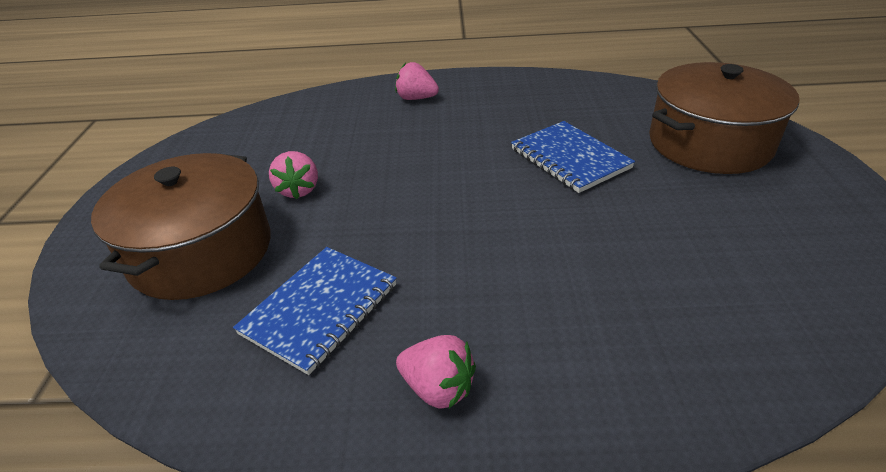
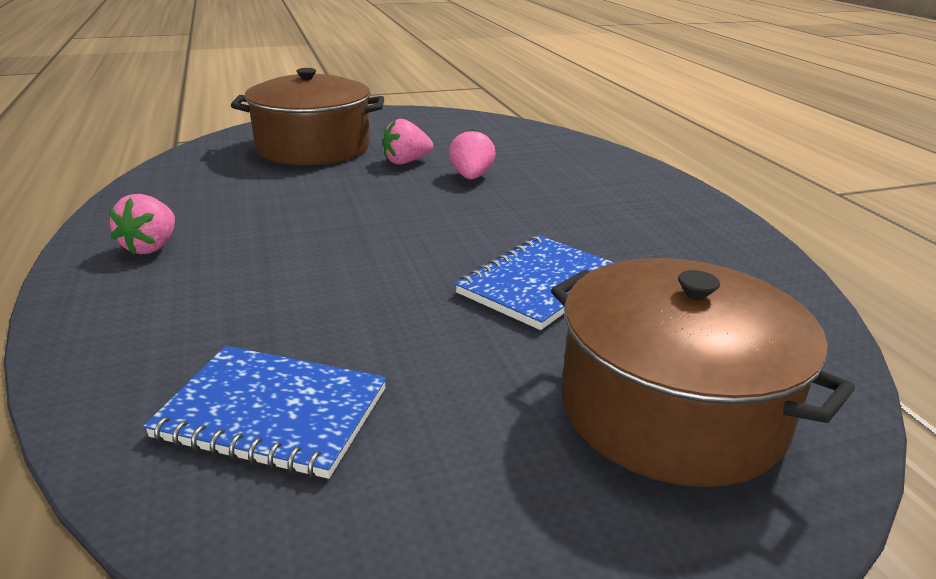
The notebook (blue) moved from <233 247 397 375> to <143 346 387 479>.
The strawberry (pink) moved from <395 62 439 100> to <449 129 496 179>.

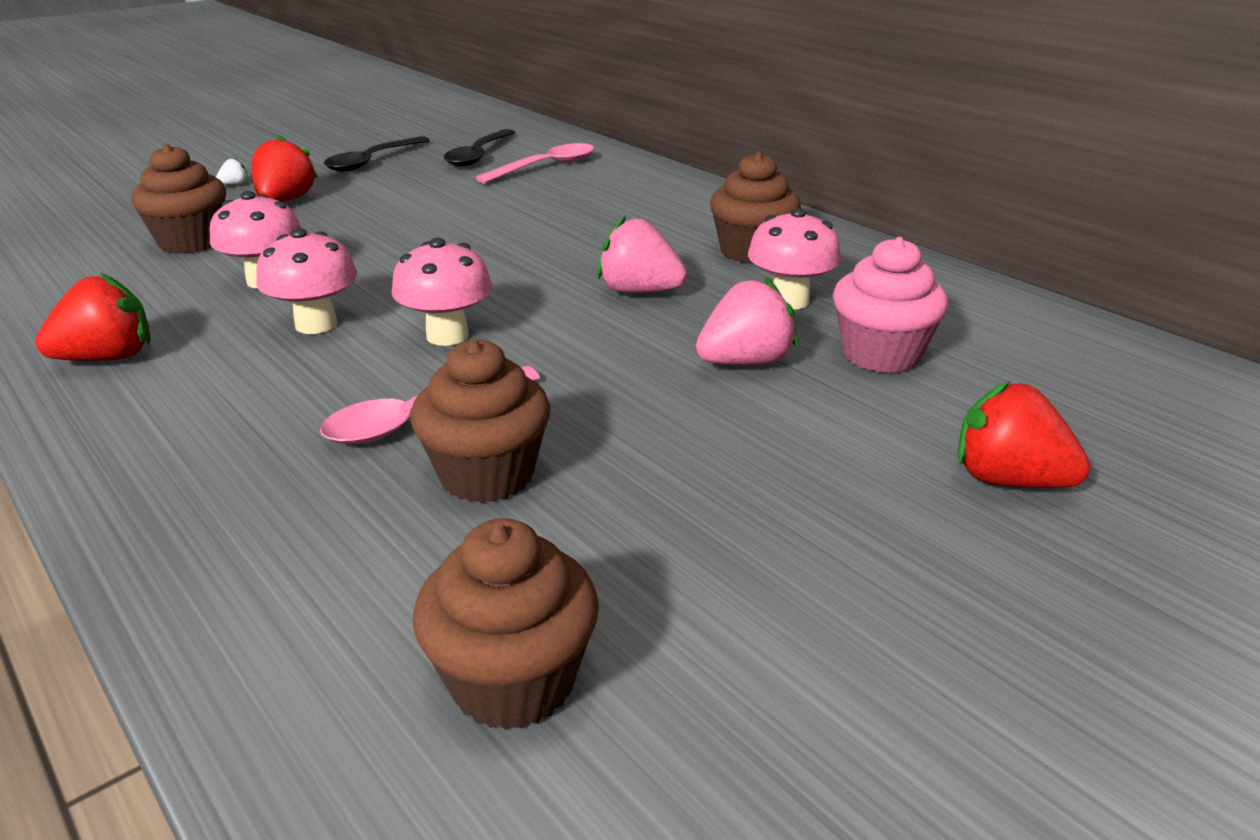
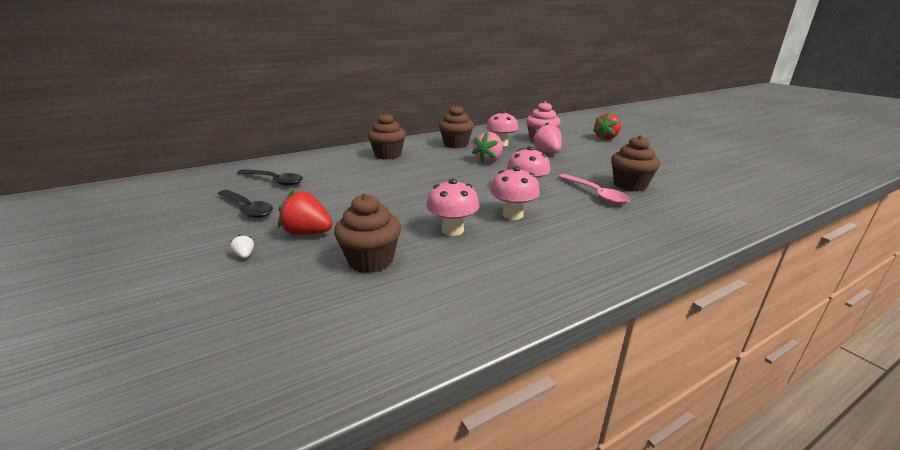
The cupcake (brown) moved from <413 518 599 730> to <368 113 406 159>.
The strawberry (red) at <35 273 151 361> disappeared.
The spoon (pink) at <476 143 594 183> disappeared.

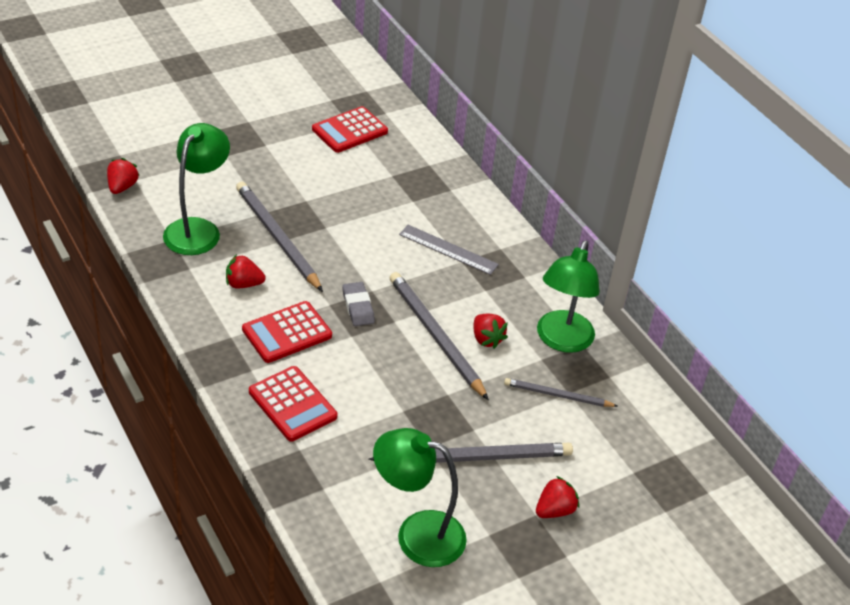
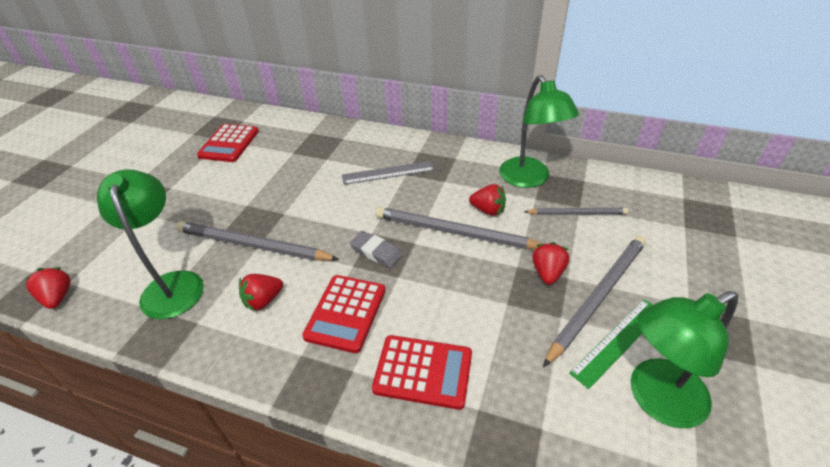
The pencil (grey) at <504 378 618 407> turned 150 degrees counterclockwise.
The strawberry (red) moved from <536 476 579 518> to <532 242 569 285>.
The ruler (green) at <569 299 653 389> appeared.

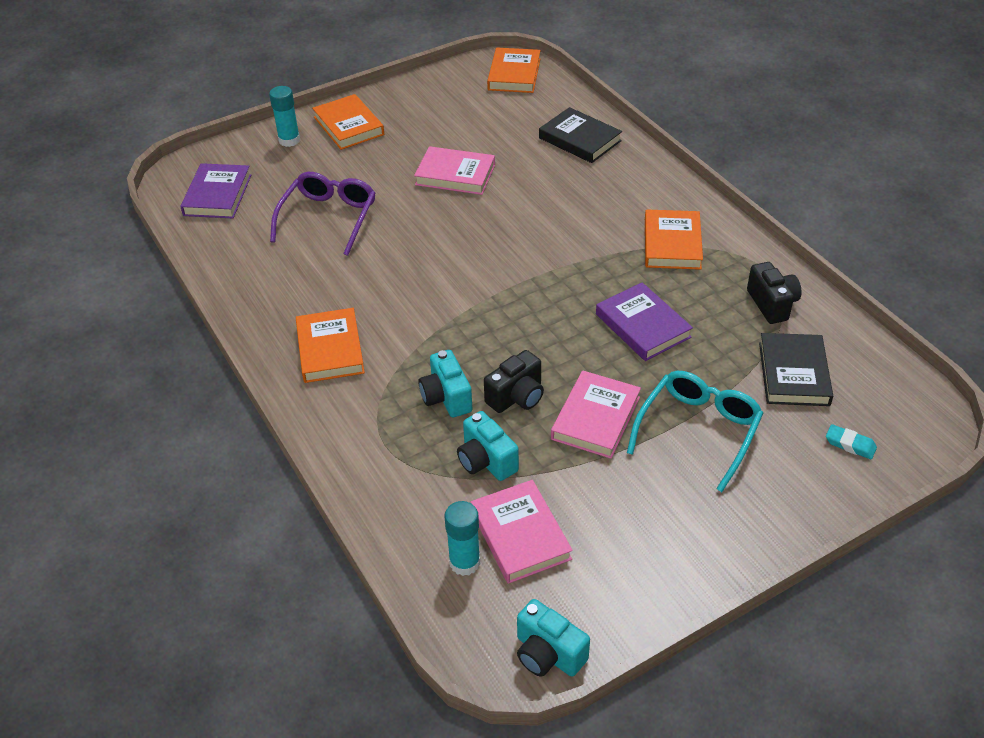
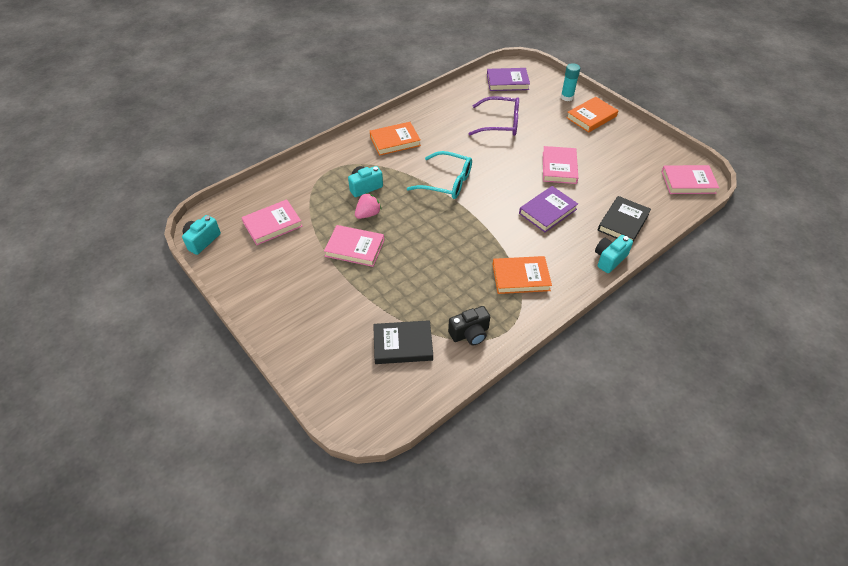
The camera (black) at <484 350 544 413> was replaced by the strawberry (pink) at <355 193 382 219>.
The glasses (turquoise) moved from <627 371 763 492> to <407 151 472 199>.
The book (purple) moved from <596 282 693 361> to <519 186 578 232>.
The camera (turquoise) moved from <457 411 519 481> to <595 235 633 273>.
The book (orange) at <487 48 541 93> became the book (pink) at <662 165 719 194>.
The glue stick (turquoise) at <445 501 480 576> disappeared.
The eraser (turquoise) at <826 424 877 459> disappeared.

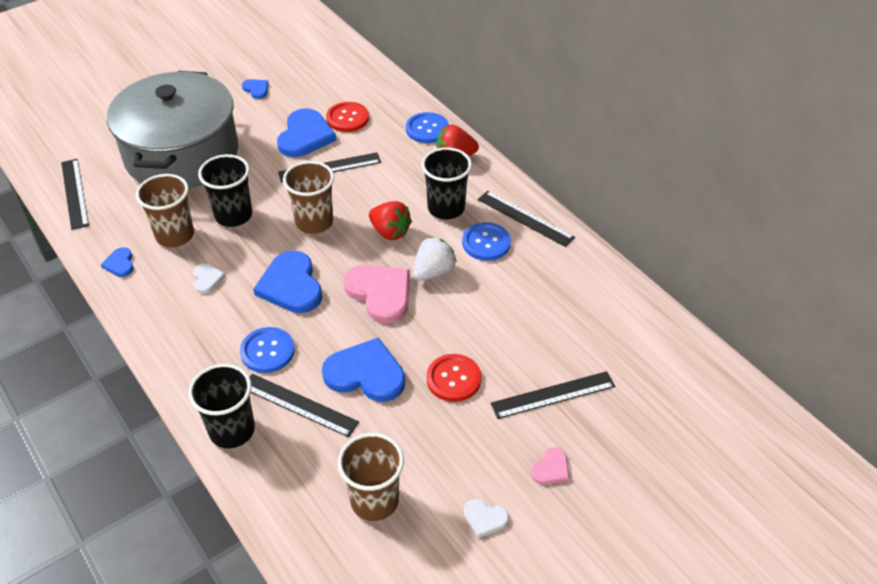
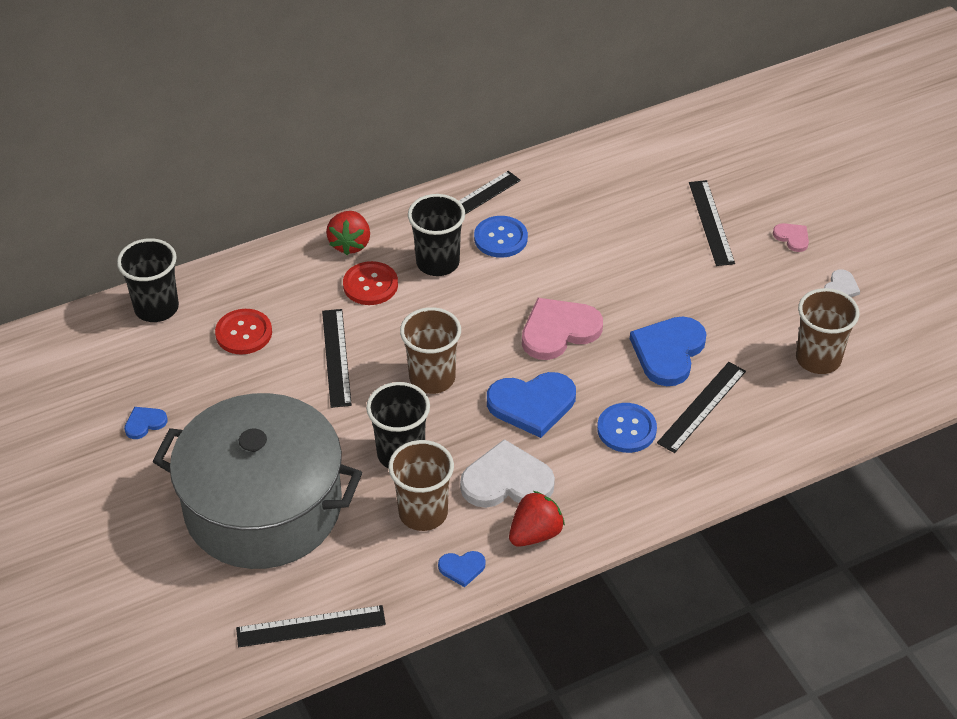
The cup (black) moved from <188 364 255 448> to <117 238 179 322>.
The button (red) moved from <427 354 481 402> to <343 261 398 305>.
The heart (white) at <193 263 226 294> changed to 2.05 times the size.
The strawberry (red) moved from <369 201 412 240> to <509 491 565 547>.
The heart (blue) at <277 108 336 157> disappeared.
The button (blue) at <406 112 449 143> disappeared.
The strawberry (white) at <413 236 457 281> disappeared.

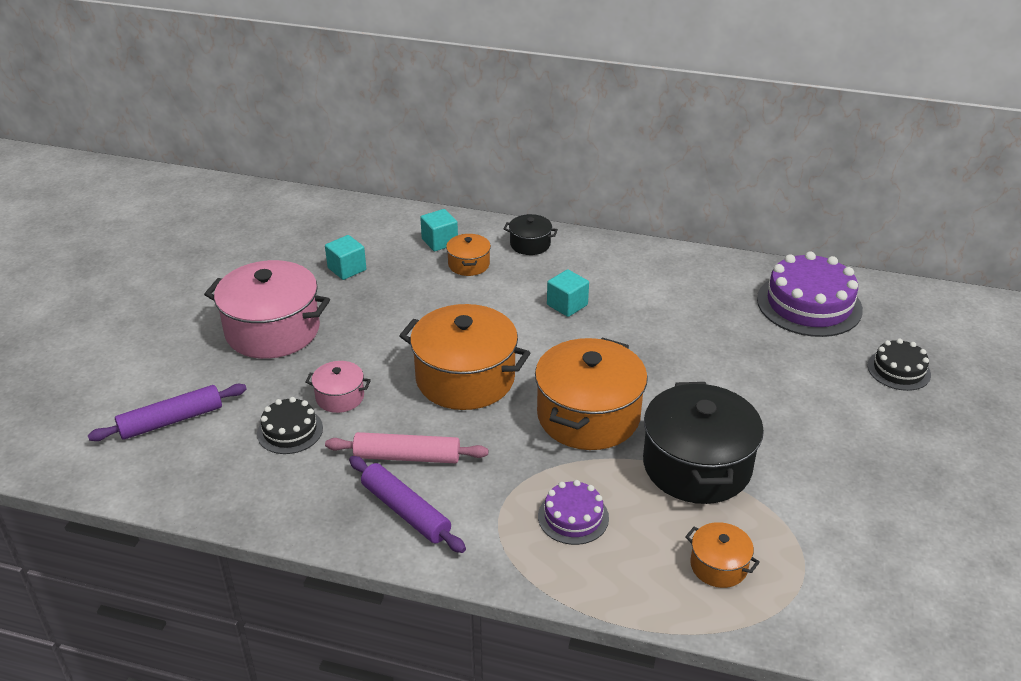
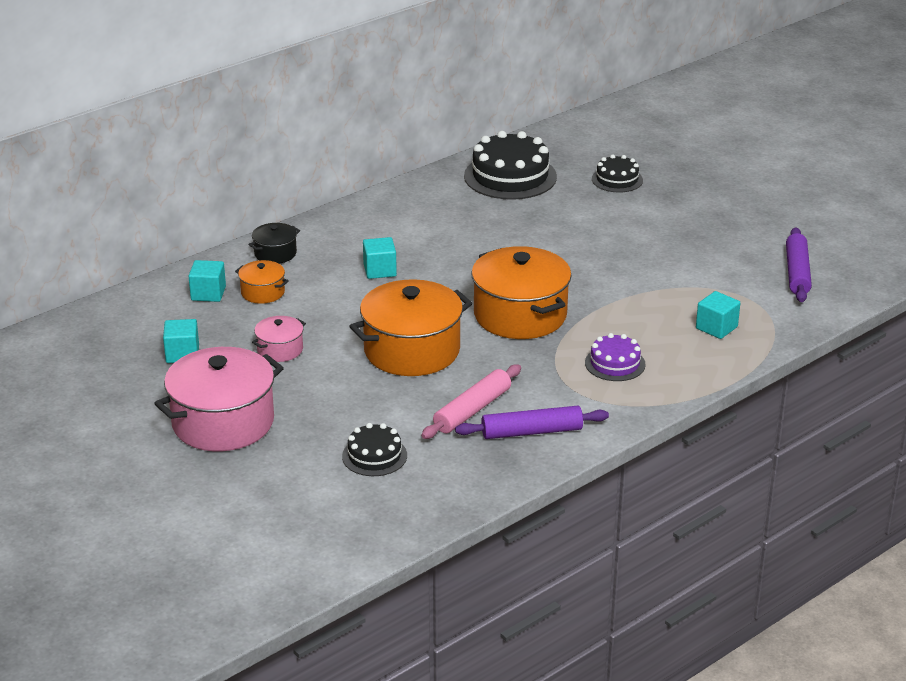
The pot (pink) moved from <305 361 371 413> to <252 316 306 362>.
The cake (purple) at <757 251 863 337> became the cake (black) at <464 131 557 200>.
The pot (orange) at <685 522 760 588> was replaced by the cube (turquoise) at <696 291 740 339>.
The rolling pin (purple) moved from <88 384 247 441> to <786 227 812 302>.
The pot (black) at <643 382 764 504> disappeared.

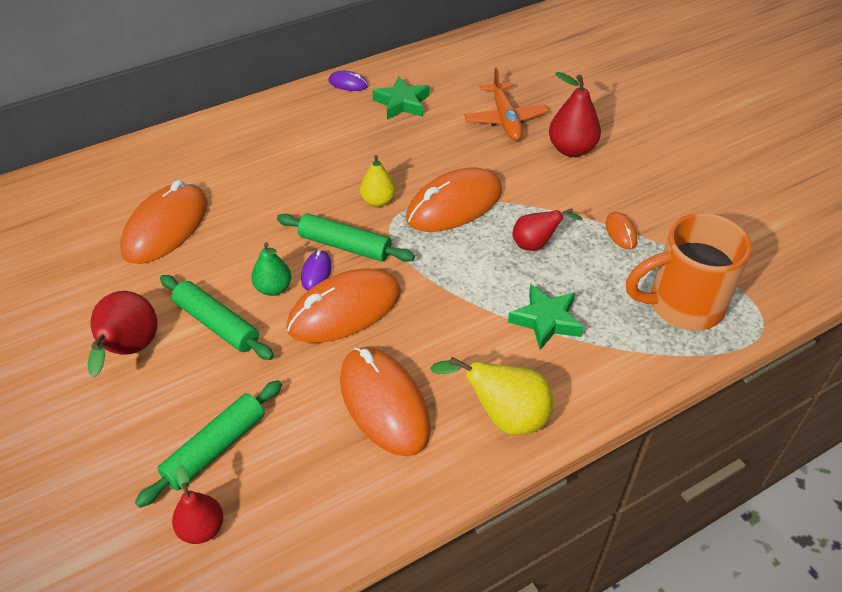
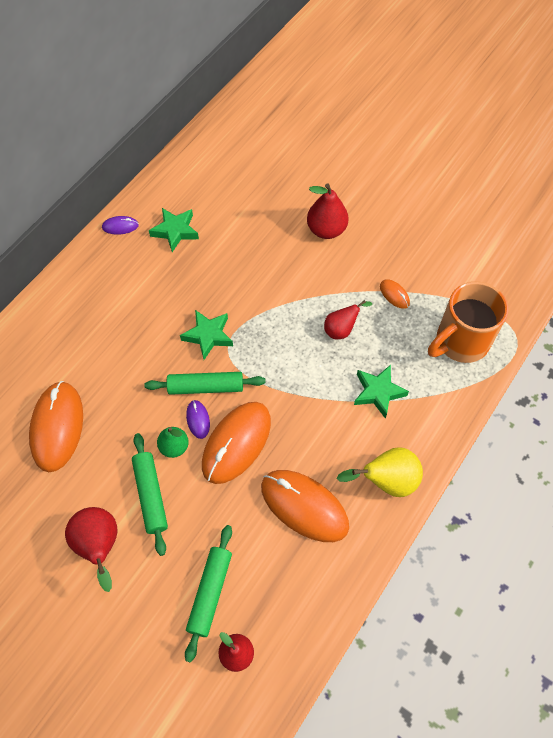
The rolling pin (green) at <160 275 274 360> turned 60 degrees clockwise.
The pear (yellow) at <360 155 396 207> was replaced by the star (green) at <180 310 233 360>.
The mouse (orange) at <406 167 502 232> disappeared.
The plane (orange) at <464 67 549 141> disappeared.

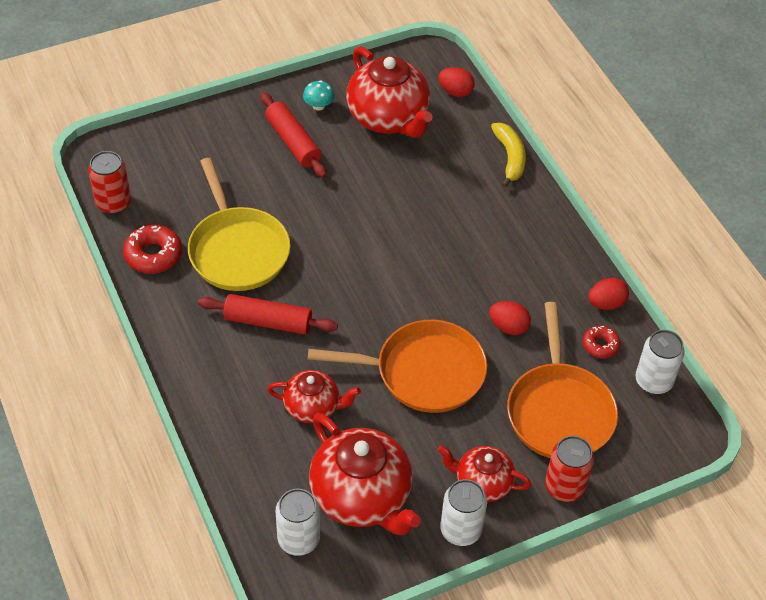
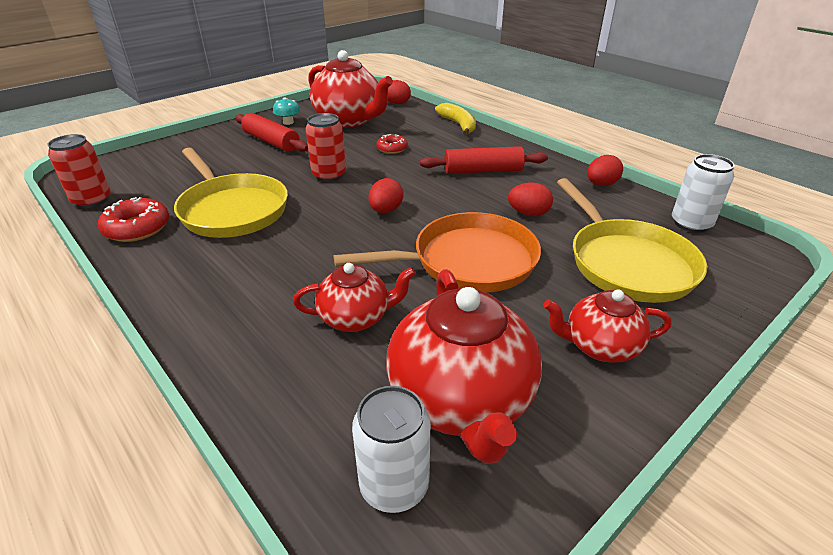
The can (red) moved from <545 436 594 502> to <305 113 346 182>.
The egg (red) at <368 178 403 213> appeared.
The donut (red) moved from <583 326 621 358> to <376 134 408 154>.
The teapot (red) at <309 413 421 535> turned 45 degrees clockwise.
The rolling pin (red) moved from <198 294 338 335> to <420 146 548 174>.
The pan (orange) at <507 302 618 458> became the pan (yellow) at <557 178 707 303>.
The can (white) at <440 479 487 546> disappeared.

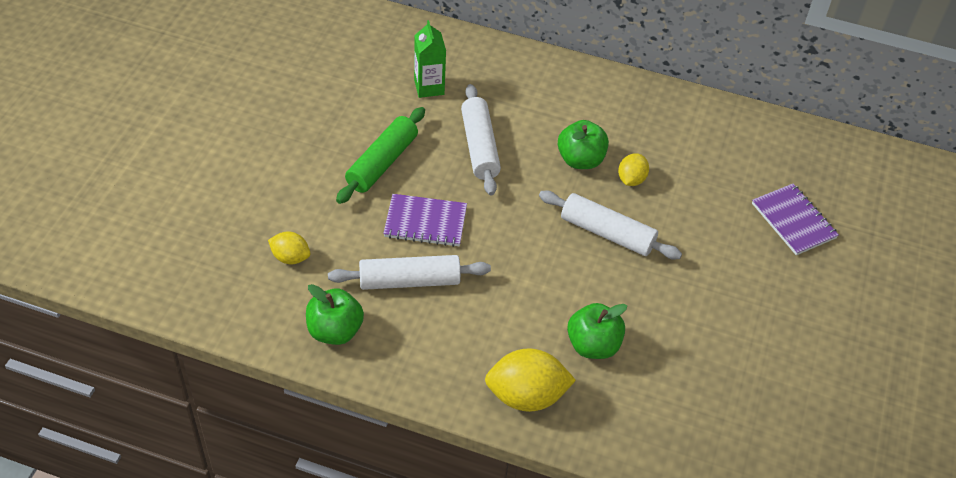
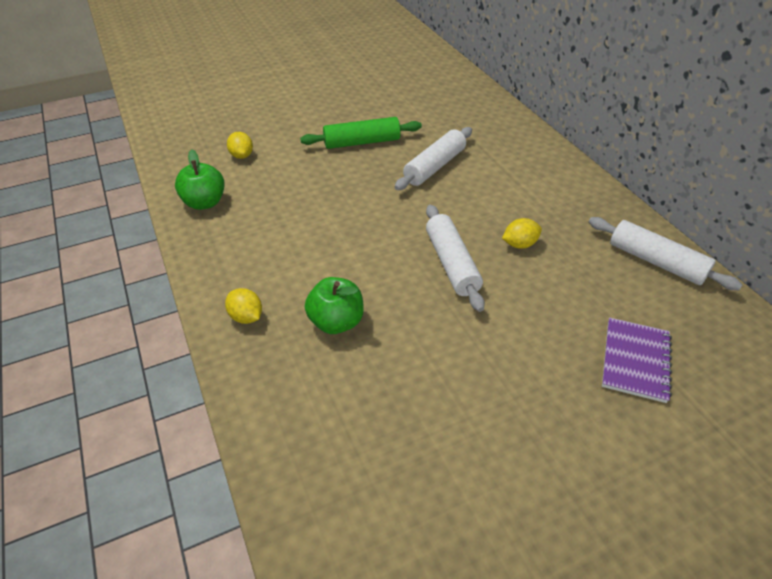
The lemon (yellow) at <485 348 576 412> changed to 0.56 times the size.
The rolling pin (white) moved from <328 255 491 290> to <589 217 742 290>.
The notebook (purple) at <383 194 467 247> disappeared.
The carton (green) at <414 20 446 98> disappeared.
The apple (green) at <558 120 609 169> disappeared.

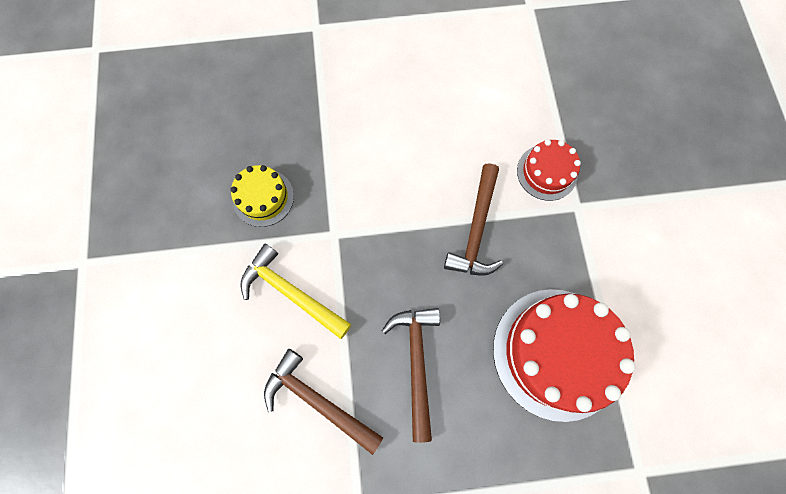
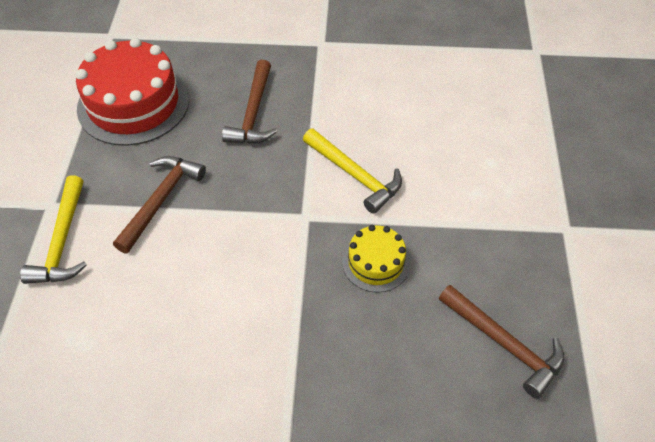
The cake (red) at <517 139 581 201> was replaced by the hammer (yellow) at <20 176 87 284>.
The hammer (brown) moved from <264 349 383 455> to <439 285 565 399>.

